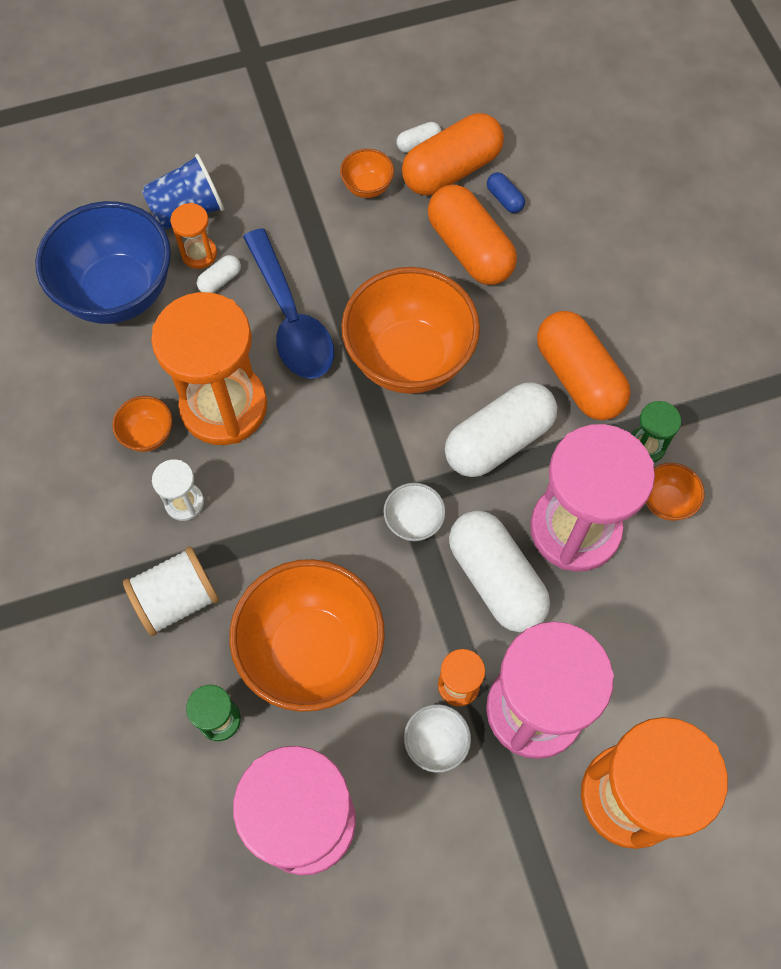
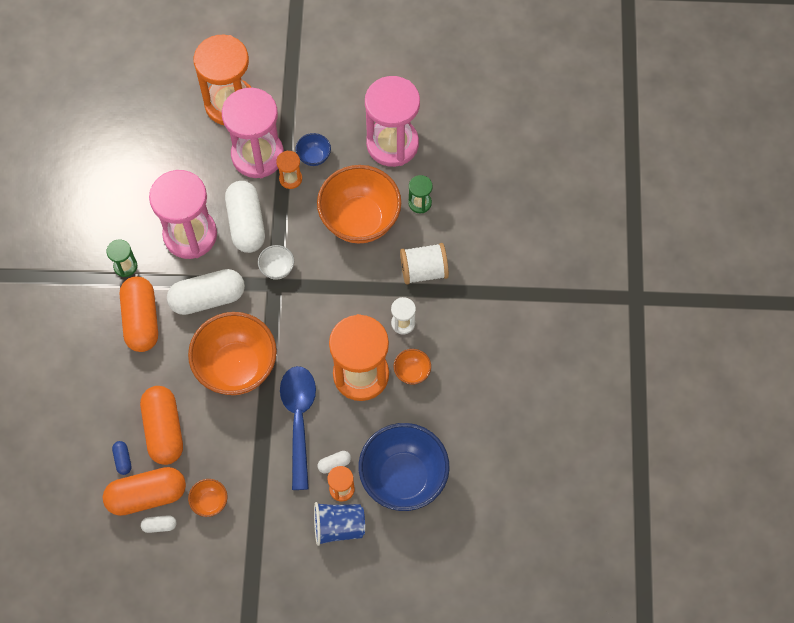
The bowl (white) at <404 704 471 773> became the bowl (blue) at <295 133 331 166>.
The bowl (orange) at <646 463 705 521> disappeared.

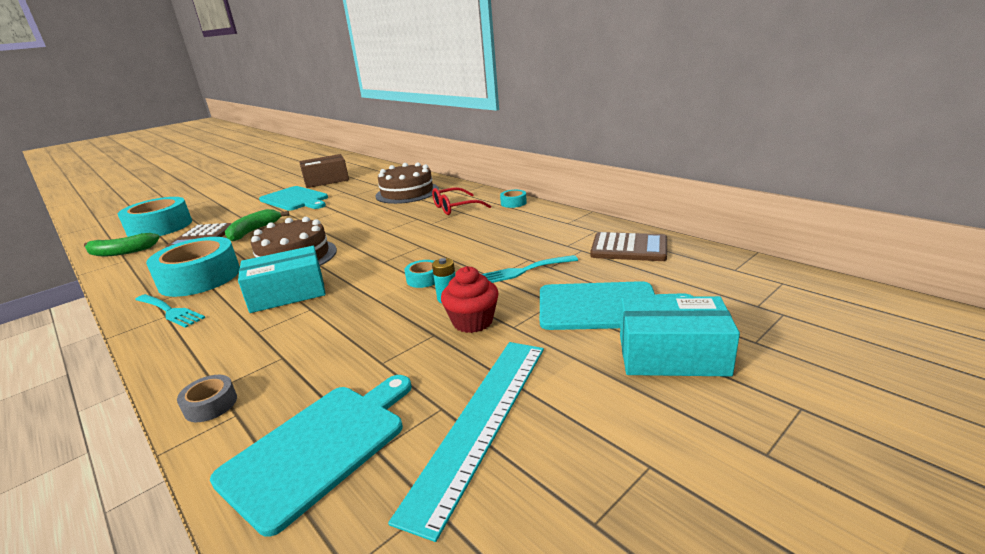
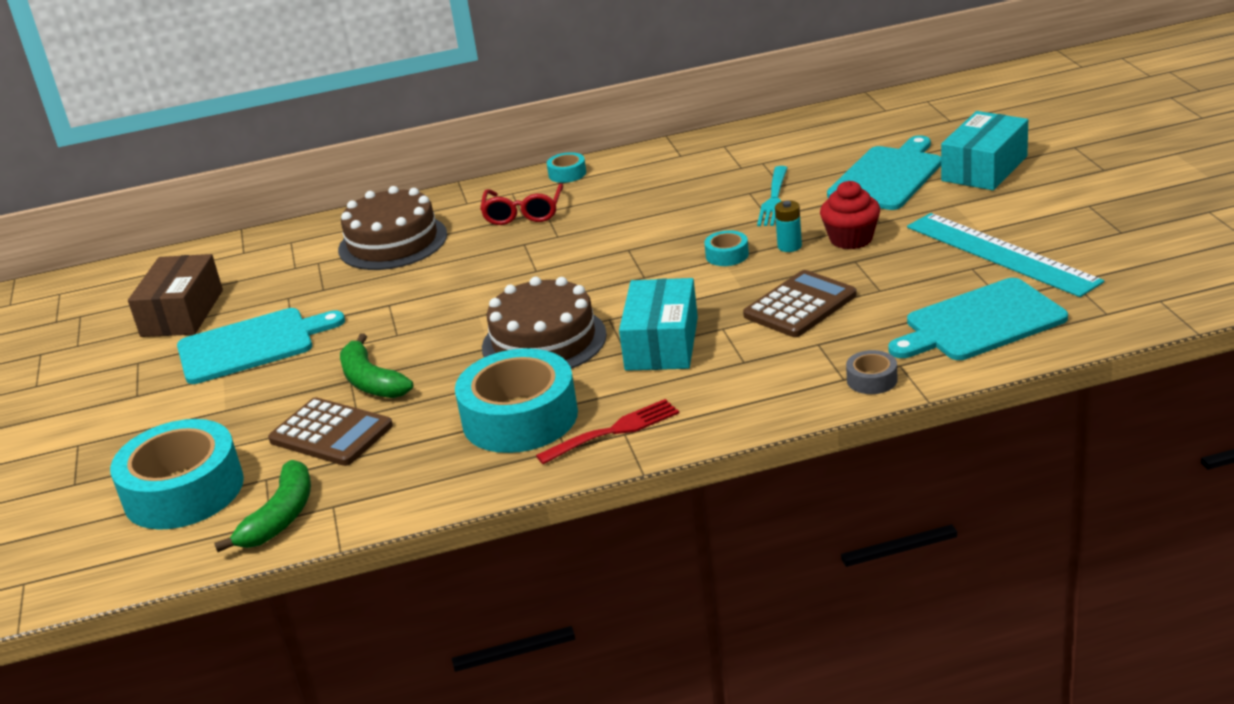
The fork (turquoise) at <135 294 205 328> became the fork (red) at <536 399 679 464>.
The calculator (brown) moved from <590 232 667 261> to <743 270 857 337>.
The cutting board (turquoise) at <210 375 412 537> turned 90 degrees counterclockwise.

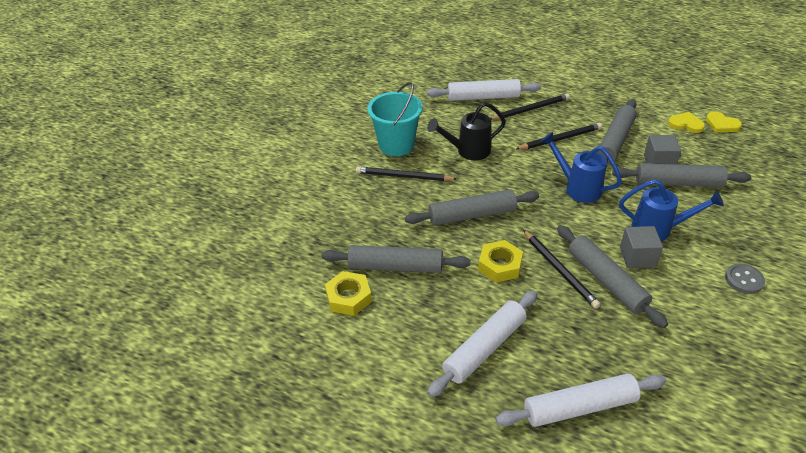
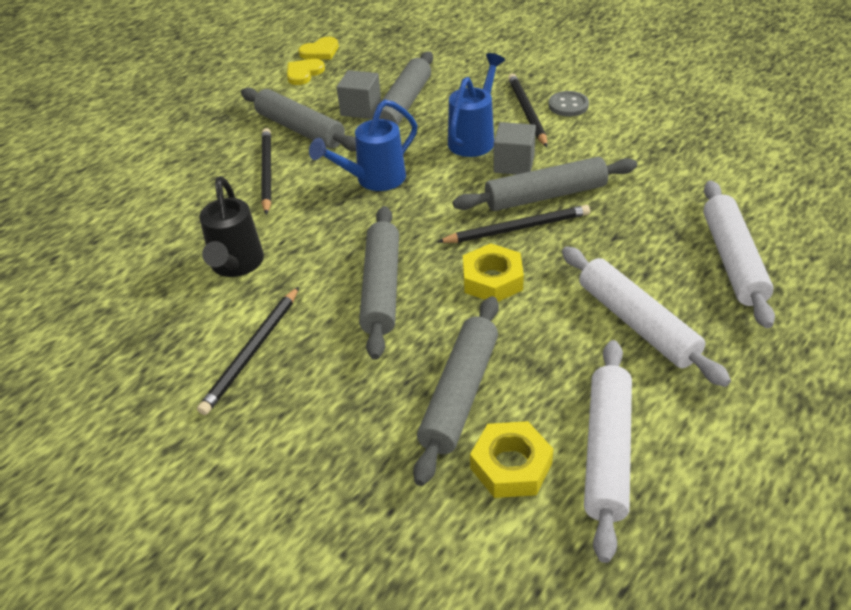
The pencil (black) moved from <490 94 570 120> to <508 74 548 147>.
The rolling pin (white) moved from <427 79 541 101> to <584 340 632 563>.
The bucket (turquoise) at <367 82 423 156> disappeared.

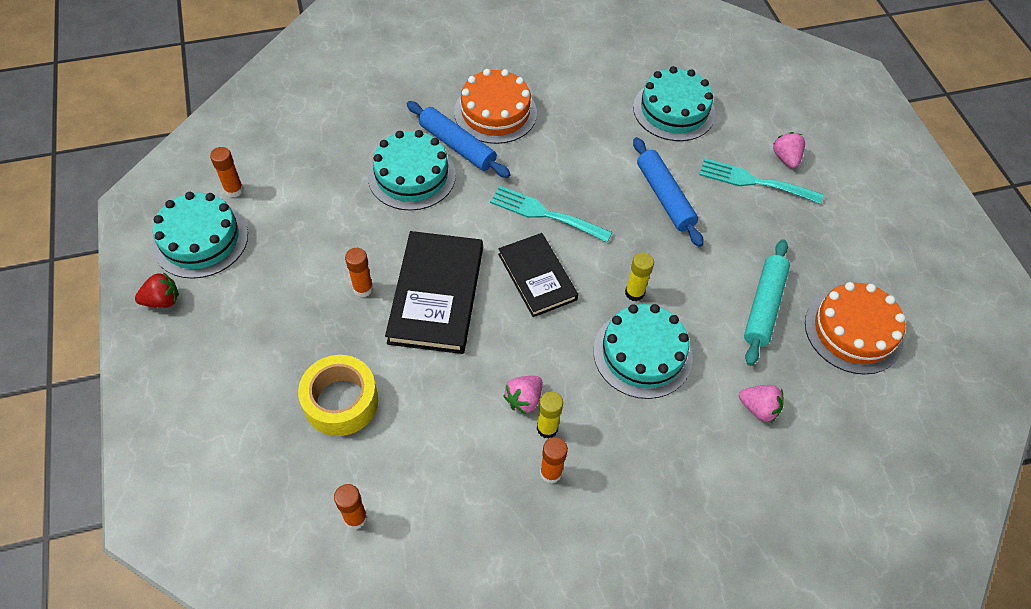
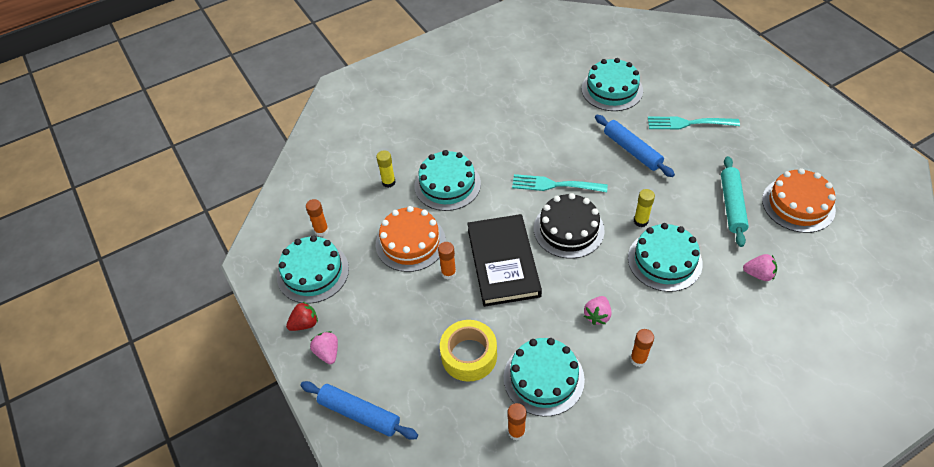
The rolling pin (blue) moved from <407 101 511 178> to <300 381 418 440>.
The strawberry (pink) moved from <773 132 805 168> to <310 331 338 364>.
The glue stick (yellow) moved from <537 391 563 439> to <376 150 396 188>.
The cake (orange) moved from <454 69 537 144> to <376 206 446 272>.
The cake (turquoise) at <504 338 585 417> appeared.
The book (black) at <498 233 578 317> was replaced by the cake (black) at <534 193 605 259>.

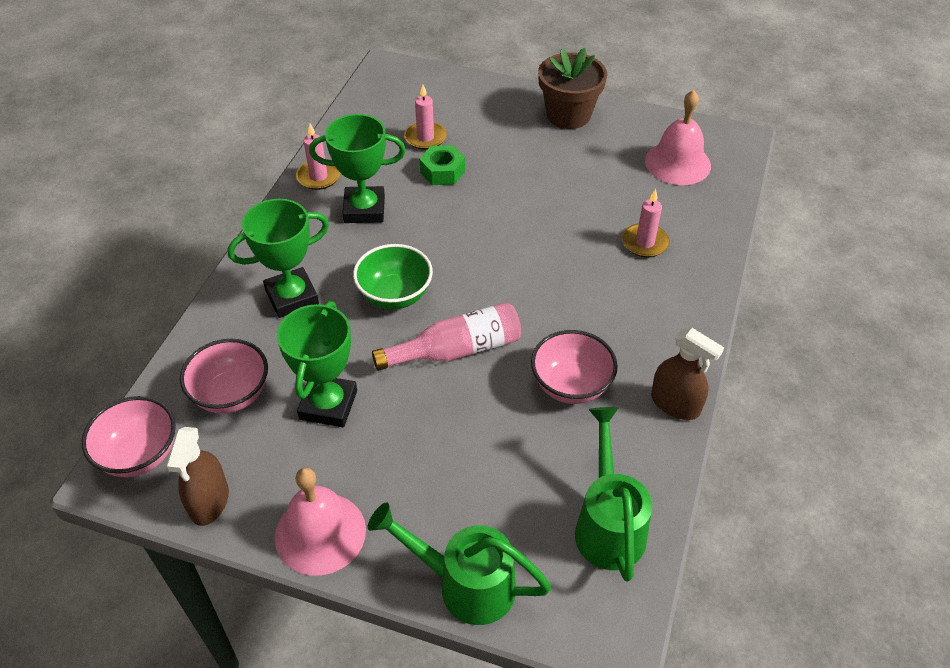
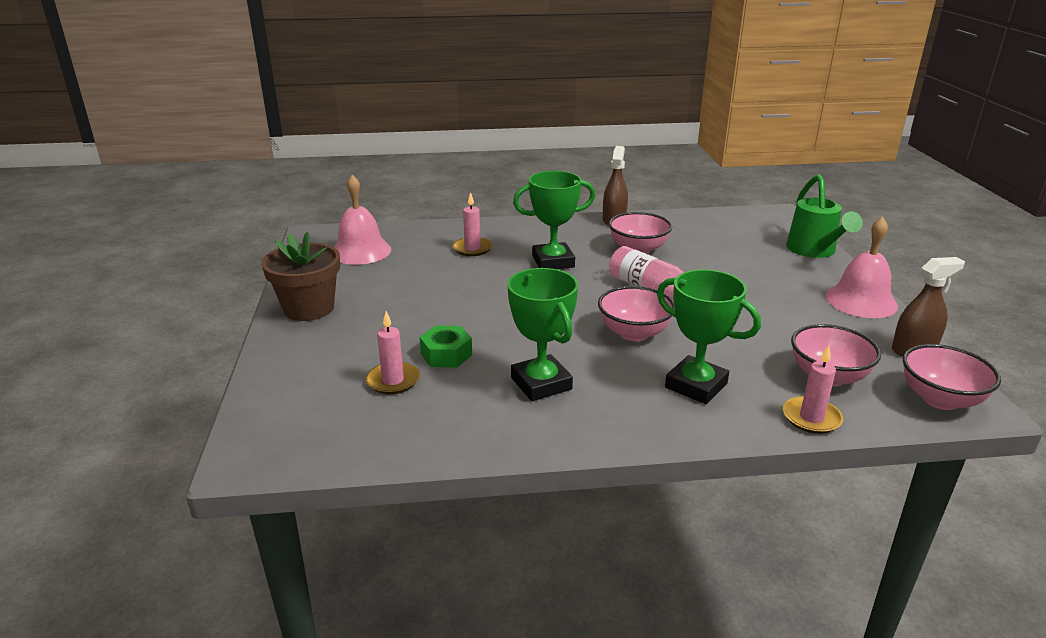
The trophy (green) moved from <277 301 357 427> to <513 171 595 269>.
The bowl (green) at <353 244 433 309> became the bowl (pink) at <598 286 675 341>.
The candle (pink) moved from <296 124 340 190> to <783 345 843 434>.
The watering can (green) at <575 407 652 582> disappeared.

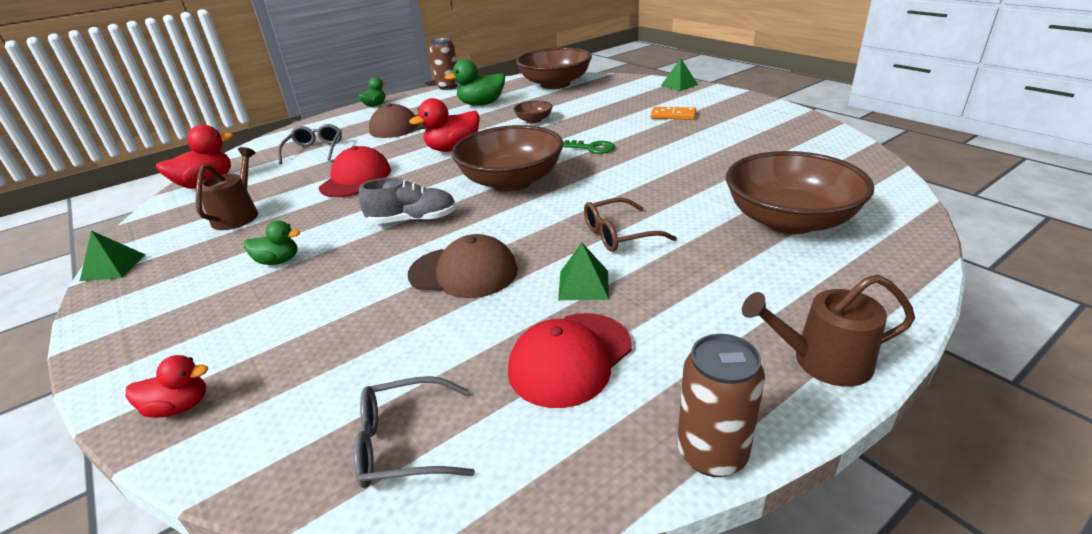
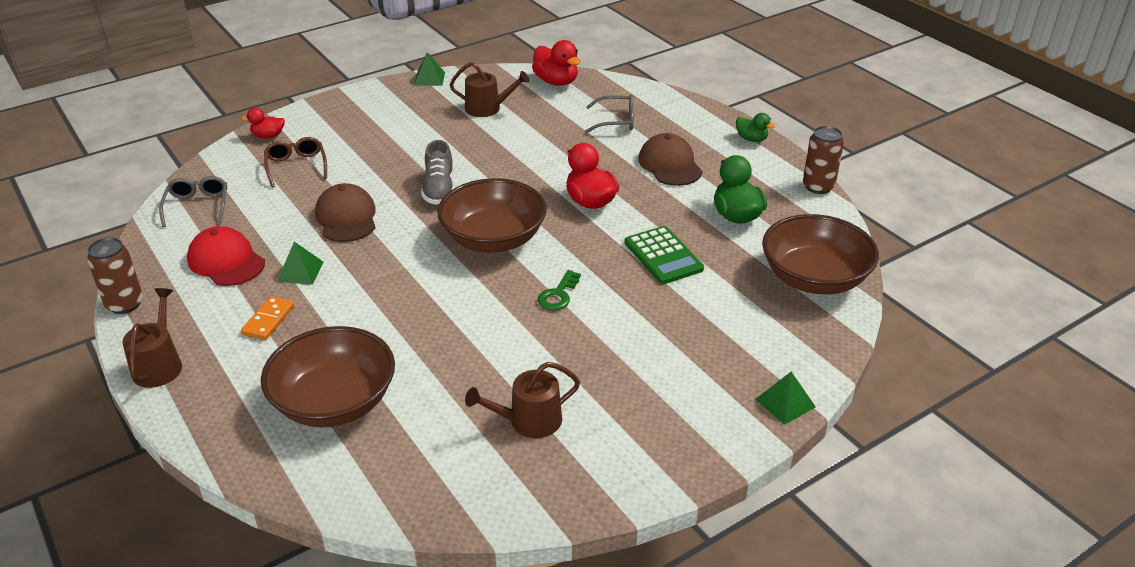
The duck (red) at <126 355 208 418> turned 90 degrees clockwise.
The domino (orange) moved from <651 107 696 120> to <241 296 294 340>.
The glasses (brown) moved from <584 198 677 252> to <264 137 327 187>.
The cap (brown) at <408 234 518 298> turned 150 degrees clockwise.
The watering can (brown) at <465 362 580 438> appeared.
The bowl (brown) at <514 101 553 123> was replaced by the calculator (green) at <624 226 704 284>.
The duck (green) at <244 221 300 265> disappeared.
The cap (red) at <319 146 391 197> disappeared.

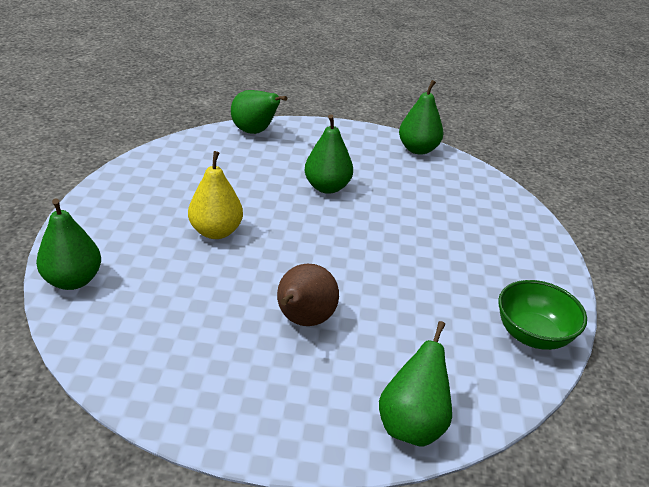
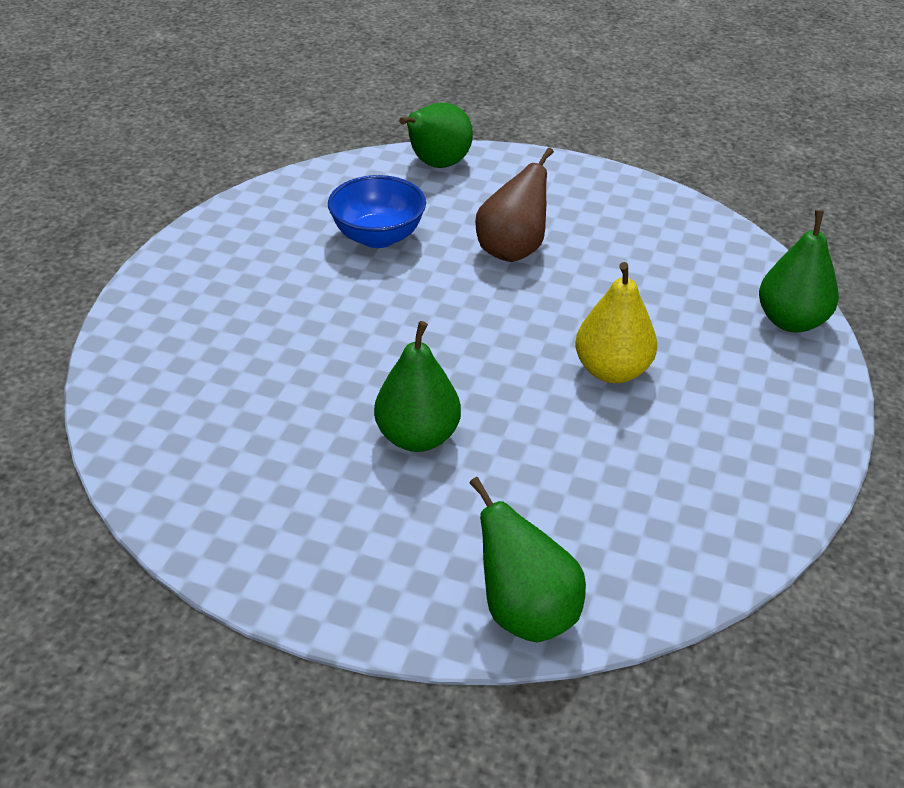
The bowl (blue) at <328 175 426 248> appeared.
The pear (green) at <399 80 444 155> disappeared.
The bowl (green) at <498 280 587 350> disappeared.

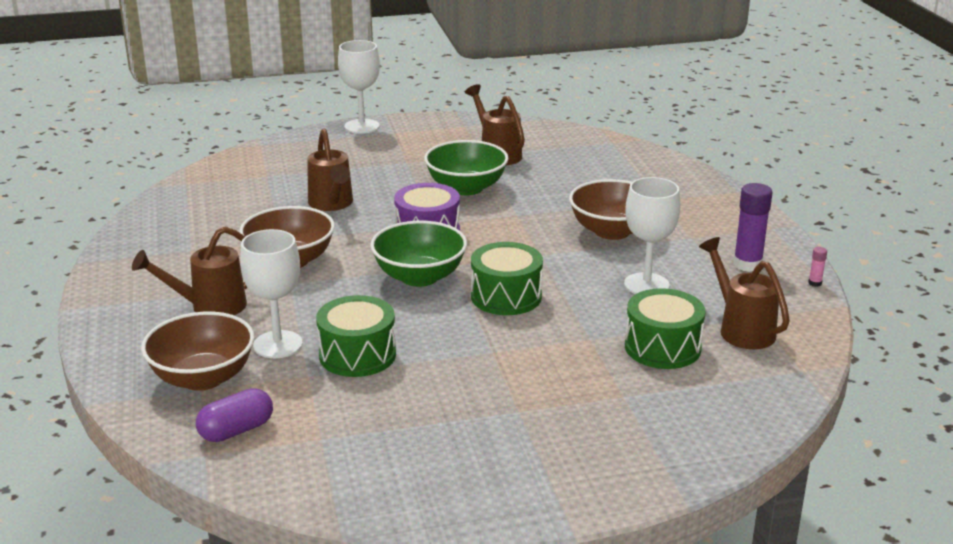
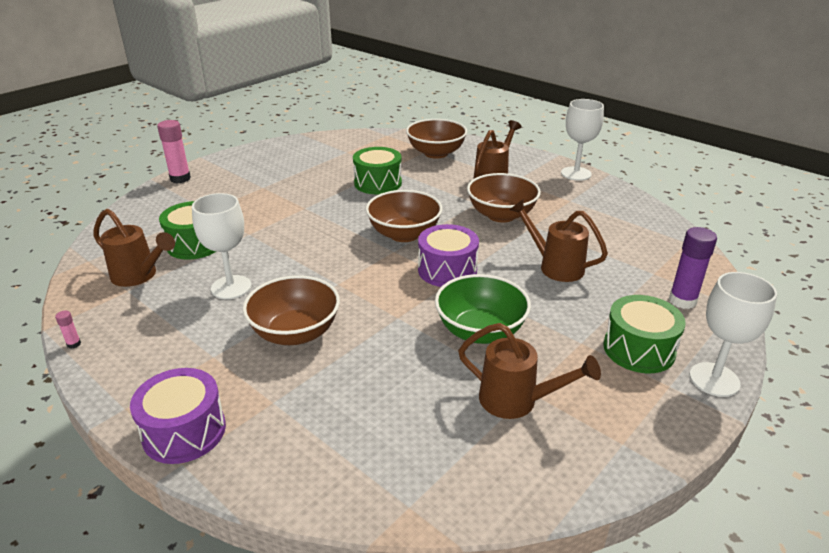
The drum (purple) at <130 368 226 464> appeared.
The glue stick (pink) at <157 120 191 183> appeared.
The bowl (green) at <370 221 467 287> became the bowl (brown) at <366 190 443 242>.
The goblet (white) moved from <240 229 303 358> to <561 99 604 181>.
The drum (green) moved from <471 242 543 315> to <603 295 686 373>.
The glue stick (purple) moved from <733 183 772 272> to <669 227 717 309>.
The capsule (purple) at <196 388 273 442> disappeared.

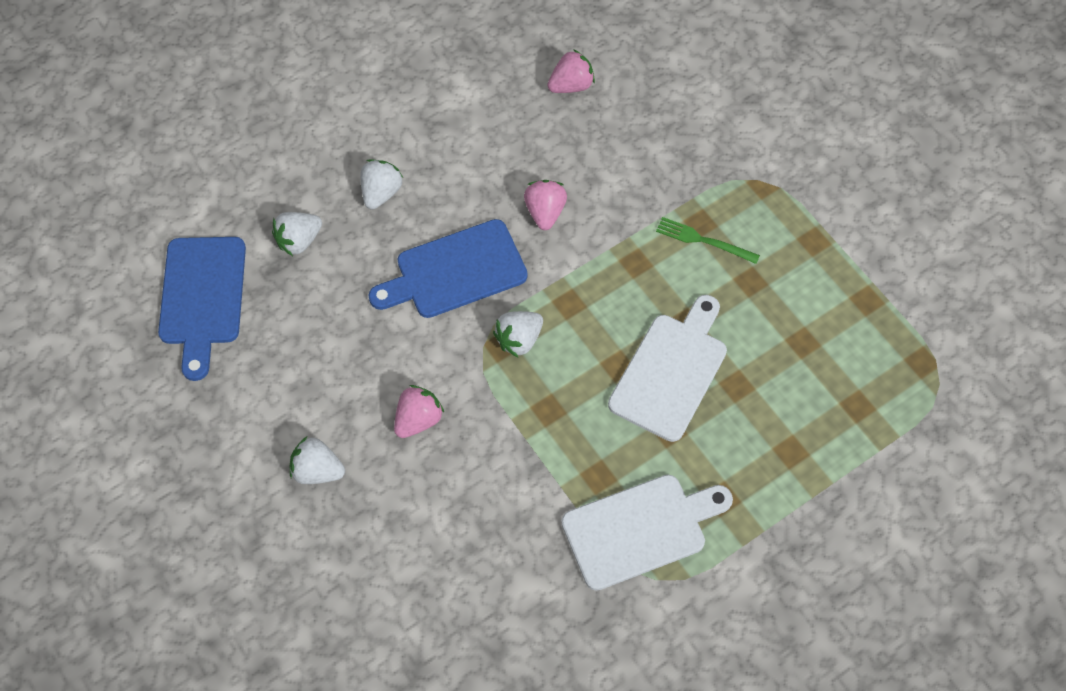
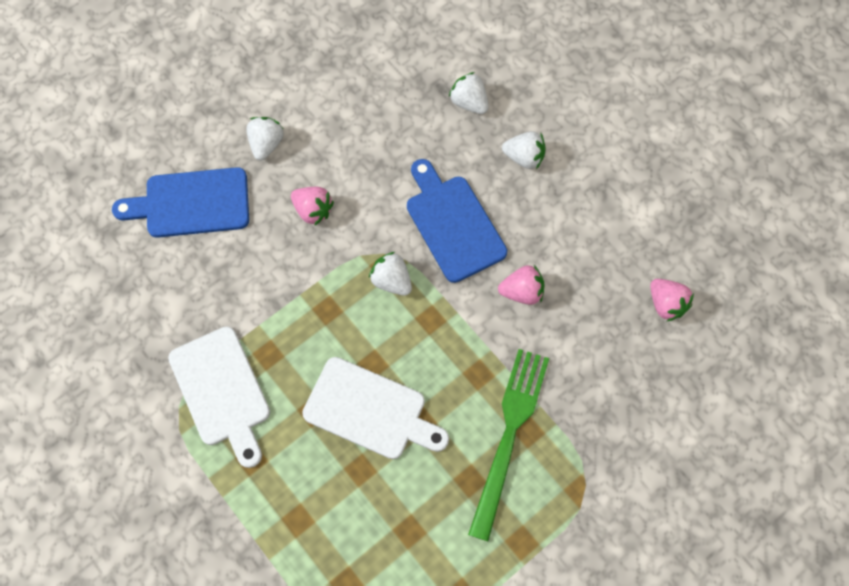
The cutting board (blue) moved from <158 237 246 381> to <112 167 249 238>.
The fork (green) at <656 217 760 264> changed to 1.96 times the size.

